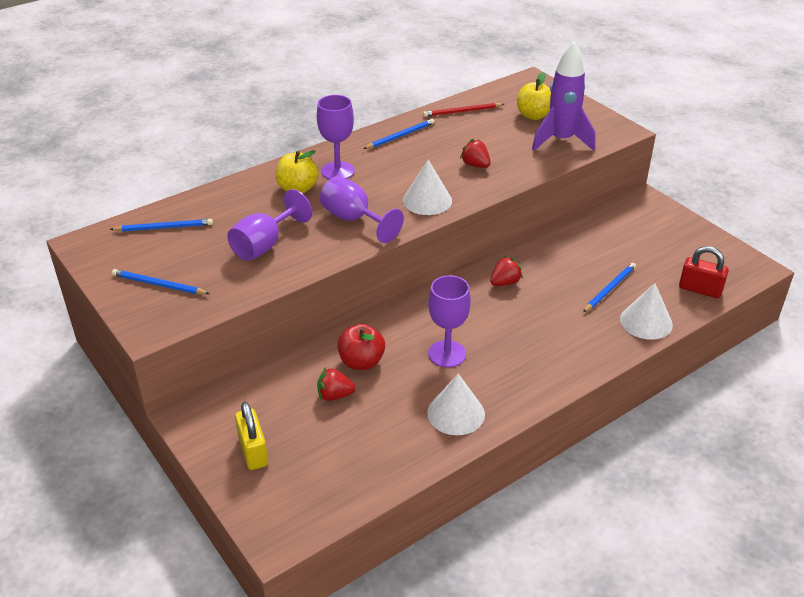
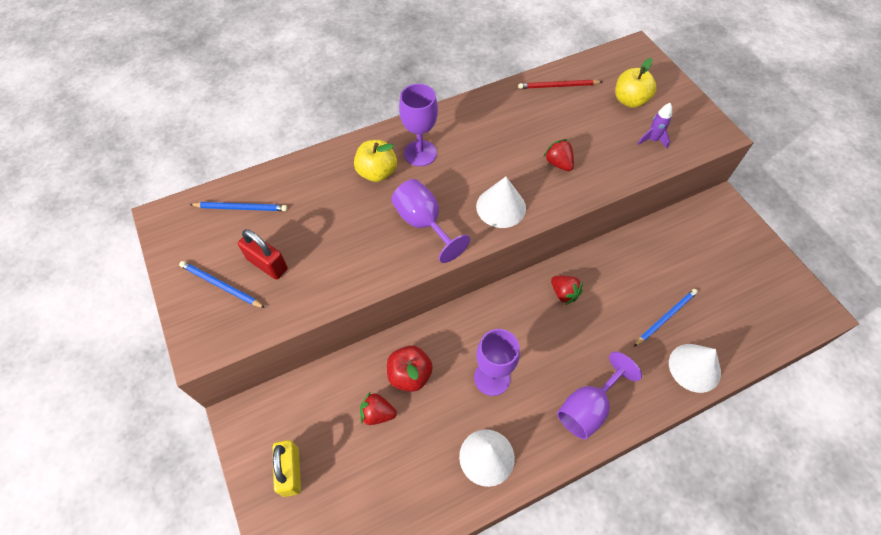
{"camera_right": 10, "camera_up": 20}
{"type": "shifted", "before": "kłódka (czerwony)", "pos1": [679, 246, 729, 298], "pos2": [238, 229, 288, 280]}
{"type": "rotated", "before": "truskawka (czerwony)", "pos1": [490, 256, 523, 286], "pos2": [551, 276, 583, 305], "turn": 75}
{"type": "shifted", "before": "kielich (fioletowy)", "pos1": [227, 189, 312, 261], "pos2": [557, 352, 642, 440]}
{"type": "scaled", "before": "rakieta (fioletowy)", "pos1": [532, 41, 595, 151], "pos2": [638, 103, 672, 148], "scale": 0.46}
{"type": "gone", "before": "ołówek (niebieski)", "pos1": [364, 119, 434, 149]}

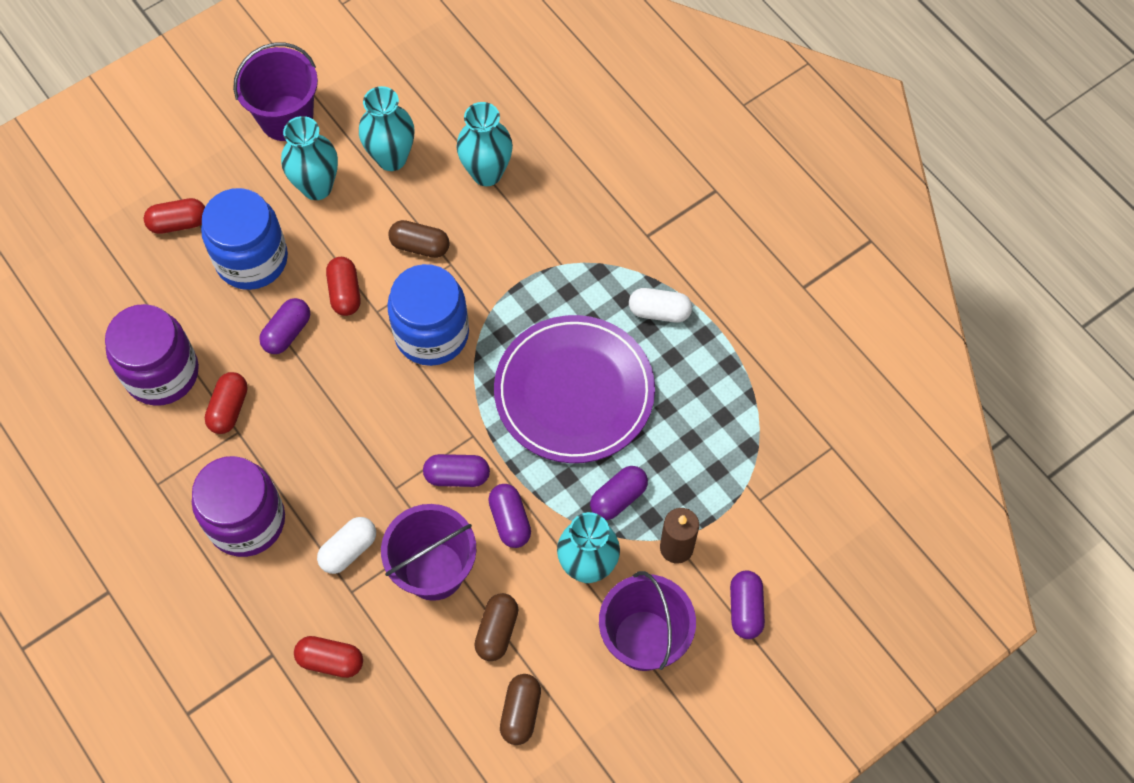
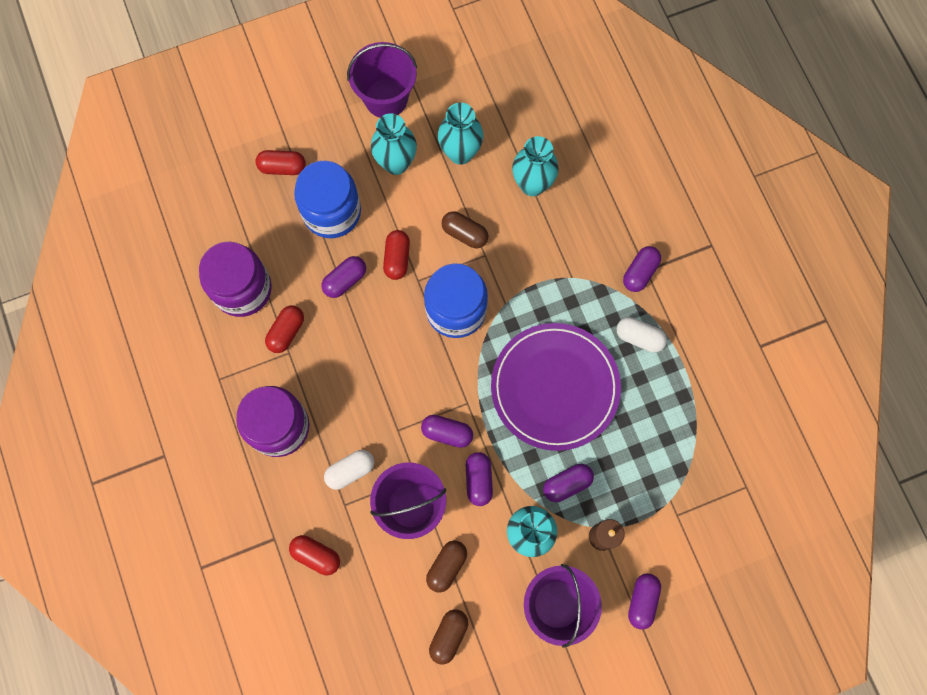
{"camera_right": 15, "camera_up": 10}
{"type": "new", "after": "kapsułka (fioletowy)", "pos2": [623, 246, 661, 292]}

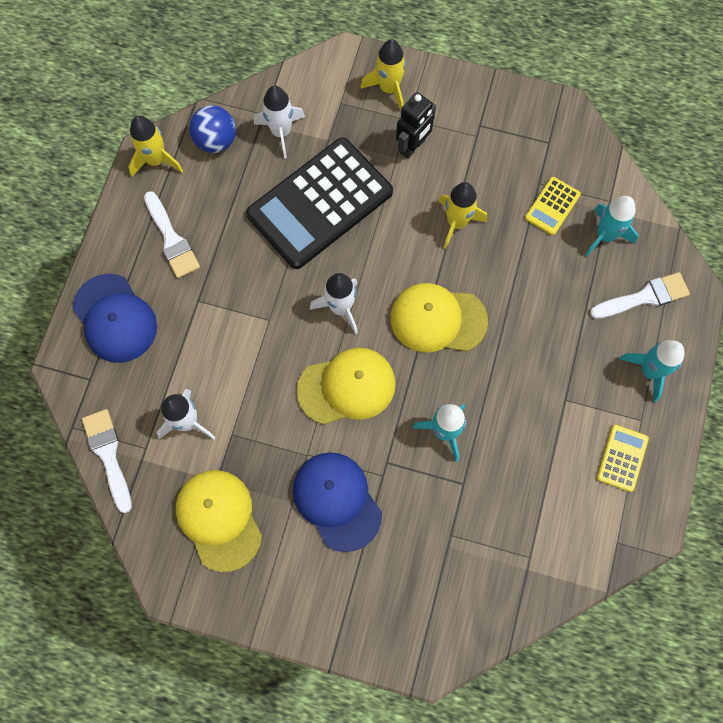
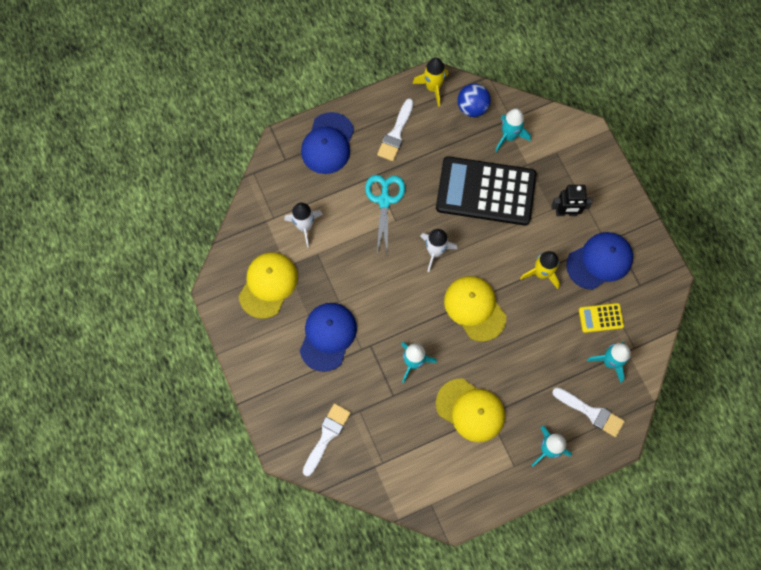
{"camera_right": 50, "camera_up": 0}
{"type": "shifted", "before": "pędzel (biały)", "pos1": [82, 409, 132, 513], "pos2": [303, 403, 351, 476]}
{"type": "new", "after": "nożyczki (turkusowy)", "pos2": [365, 175, 405, 253]}
{"type": "shifted", "before": "czapka (żółty)", "pos1": [297, 347, 396, 424], "pos2": [436, 379, 505, 442]}
{"type": "repainted", "before": "rakieta (biały)", "after": "rakieta (turkusowy)", "pos1": [254, 86, 305, 159], "pos2": [495, 108, 531, 152]}
{"type": "new", "after": "czapka (niebieski)", "pos2": [566, 232, 633, 290]}
{"type": "gone", "before": "rakieta (żółty)", "pos1": [360, 39, 406, 110]}
{"type": "gone", "before": "kalkulator (żółty)", "pos1": [597, 425, 649, 492]}

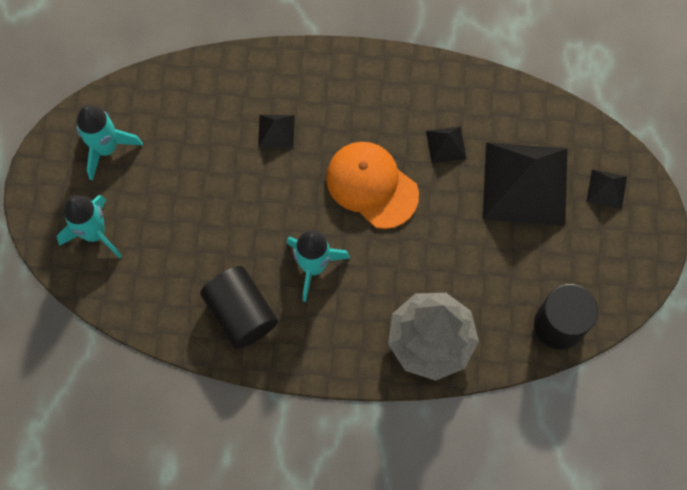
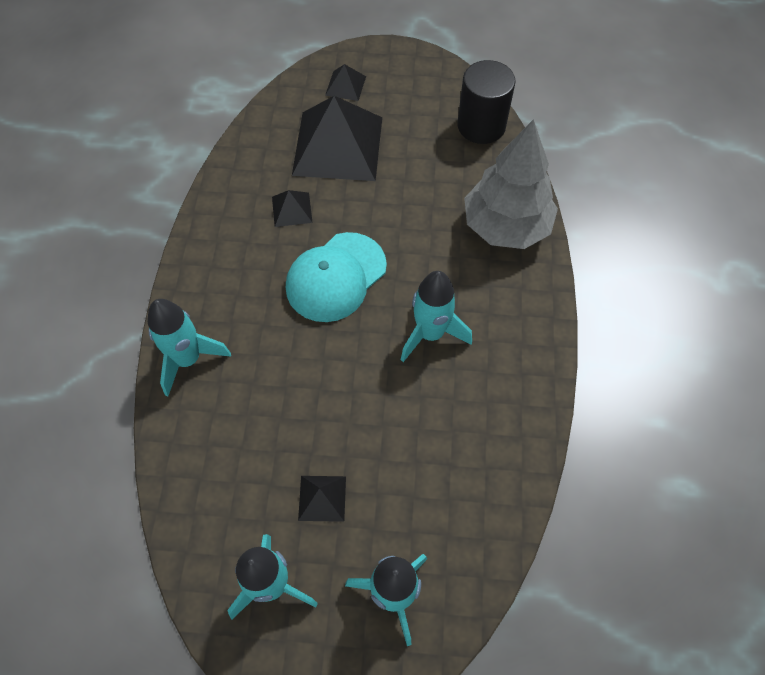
{"camera_right": -90, "camera_up": -10}
{"type": "new", "after": "rakieta (turkusowy)", "pos2": [148, 299, 231, 396]}
{"type": "repainted", "before": "czapka (pomarańczowy)", "after": "czapka (turkusowy)", "pos1": [326, 142, 419, 229], "pos2": [286, 232, 387, 322]}
{"type": "shifted", "before": "piramida (czarny)", "pos1": [258, 115, 295, 148], "pos2": [298, 476, 346, 522]}
{"type": "gone", "before": "walec (czarny)", "pos1": [200, 266, 278, 349]}

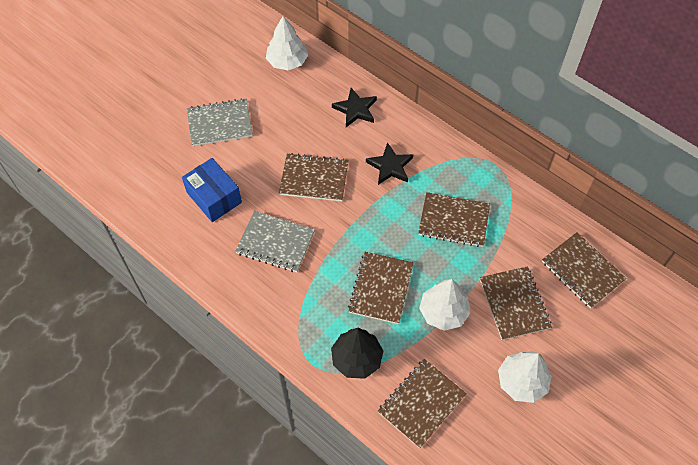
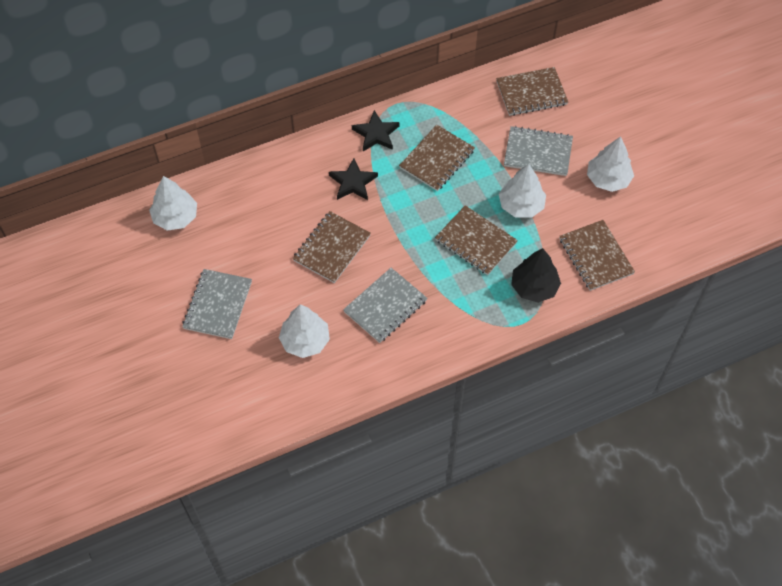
{"camera_right": -65, "camera_up": 0}
{"type": "swapped", "before": "pudełko (niebieski)", "after": "drzewko (biały)", "pos1": [182, 158, 242, 222], "pos2": [279, 304, 330, 358]}
{"type": "shifted", "before": "gwiazda (czarny)", "pos1": [332, 88, 377, 127], "pos2": [352, 110, 400, 151]}
{"type": "repainted", "before": "zeszyt (brązowy)", "after": "zeszyt (szary)", "pos1": [480, 266, 552, 340], "pos2": [504, 126, 573, 176]}

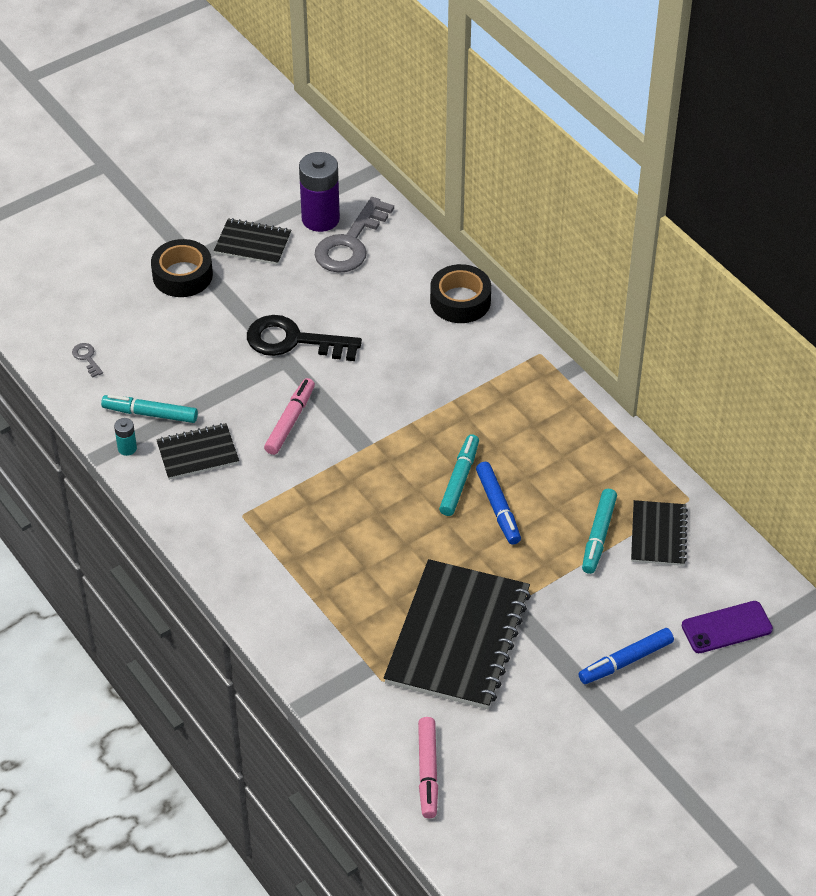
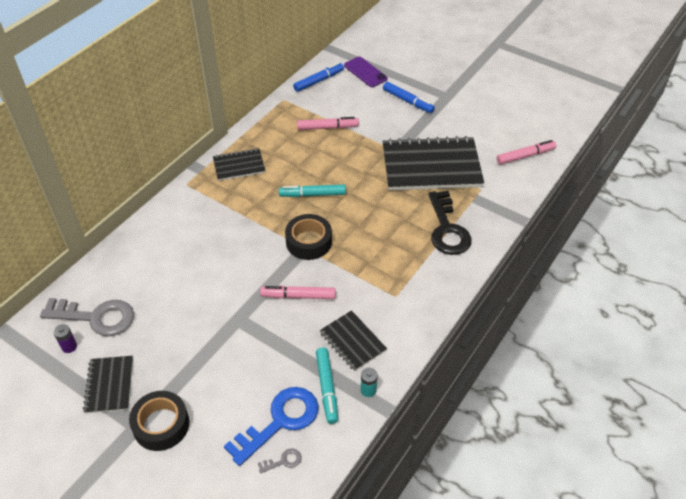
{"camera_right": -110, "camera_up": 0}
{"type": "scaled", "before": "bateria (fioletowy)", "pos1": [299, 152, 340, 232], "pos2": [53, 324, 77, 353], "scale": 0.45}
{"type": "shifted", "before": "zeszyt (czarny)", "pos1": [631, 500, 688, 566], "pos2": [213, 148, 265, 181]}
{"type": "new", "after": "klucz (niebieski)", "pos2": [224, 387, 319, 466]}
{"type": "rotated", "before": "klucz (szary)", "pos1": [72, 343, 103, 378], "pos2": [258, 448, 302, 473], "turn": -150}
{"type": "shifted", "before": "taśma klejąca (czarny)", "pos1": [430, 264, 491, 323], "pos2": [285, 214, 332, 260]}
{"type": "shifted", "before": "flamaster (niebieski)", "pos1": [476, 462, 521, 545], "pos2": [293, 62, 344, 92]}
{"type": "repainted", "before": "flamaster (turkusowy)", "after": "flamaster (różowy)", "pos1": [582, 489, 617, 574], "pos2": [297, 117, 359, 130]}
{"type": "shifted", "before": "klucz (czarny)", "pos1": [247, 315, 362, 361], "pos2": [428, 191, 472, 255]}

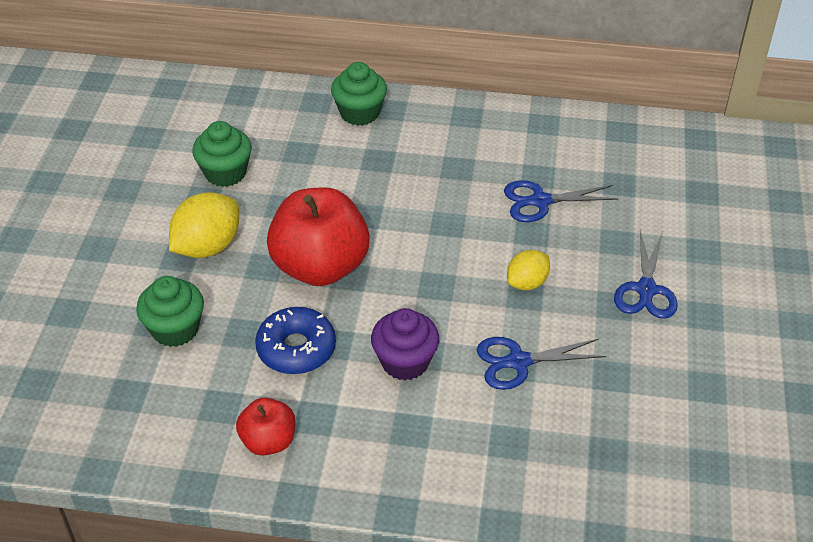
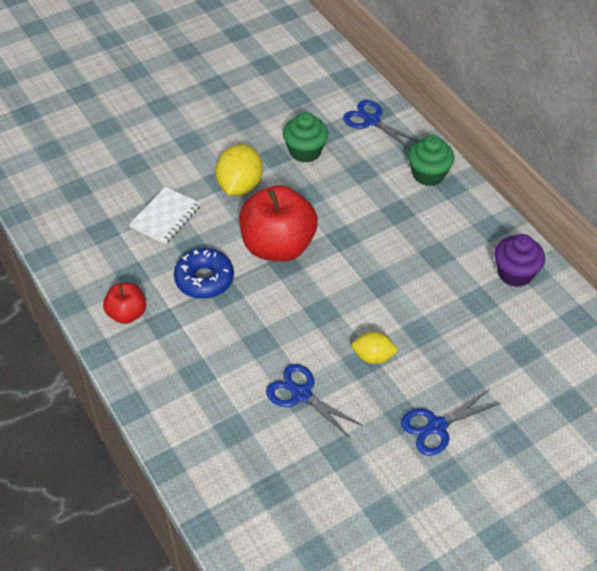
{"camera_right": 50, "camera_up": 5}
{"type": "swapped", "before": "muffinka (zielony)", "after": "zeszyt (biały)", "pos1": [136, 276, 204, 347], "pos2": [129, 186, 201, 245]}
{"type": "rotated", "before": "cytryna (żółty)", "pos1": [169, 192, 239, 258], "pos2": [215, 144, 263, 196], "turn": -75}
{"type": "shifted", "before": "nożyczki (niebieski)", "pos1": [504, 180, 619, 222], "pos2": [343, 100, 418, 149]}
{"type": "shifted", "before": "muffinka (fioletowy)", "pos1": [371, 308, 439, 380], "pos2": [494, 234, 545, 287]}

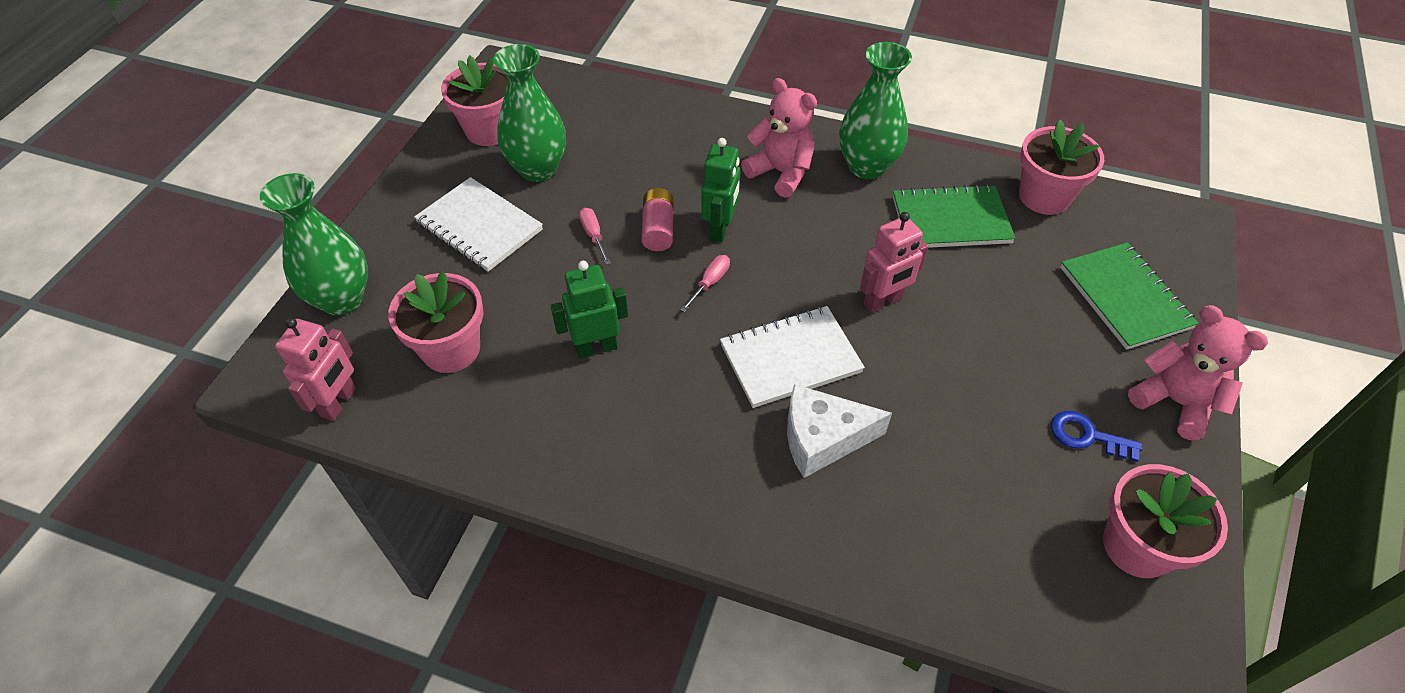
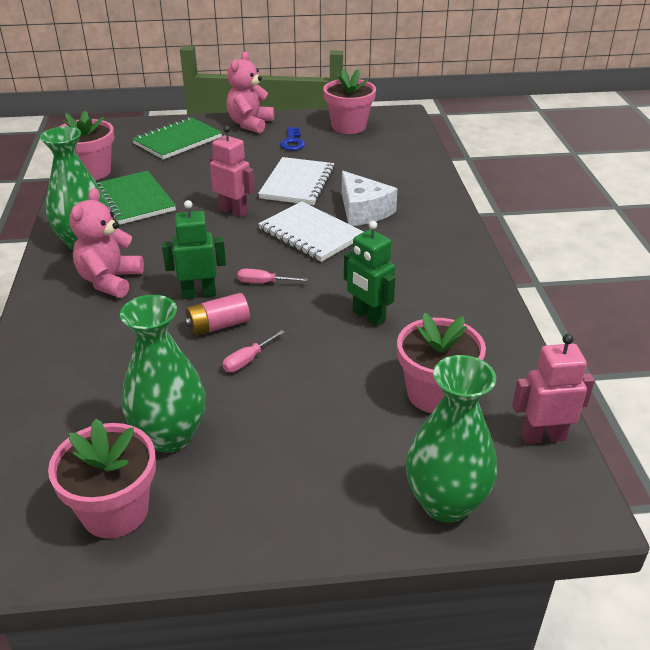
{"camera_right": -115, "camera_up": -15}
{"type": "shifted", "before": "zeszyt (biały)", "pos1": [414, 177, 543, 272], "pos2": [258, 157, 335, 205]}

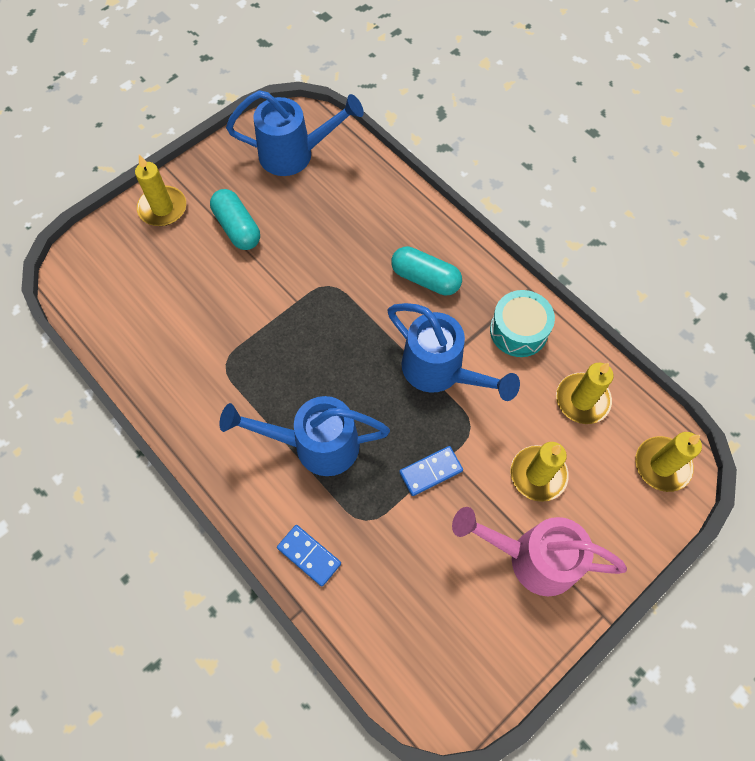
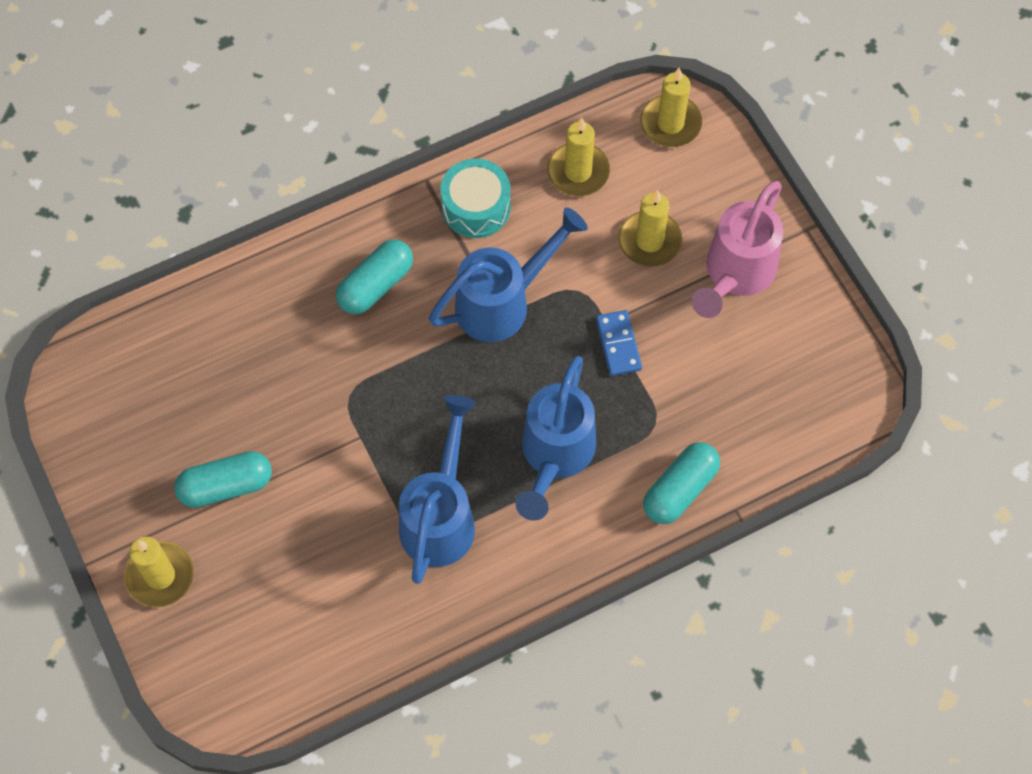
{"camera_right": -75, "camera_up": 0}
{"type": "shifted", "before": "konewka (niebieski)", "pos1": [226, 90, 364, 176], "pos2": [399, 395, 476, 584]}
{"type": "swapped", "before": "kostka domina (niebieski)", "after": "kapsułka (turkusowy)", "pos1": [277, 525, 341, 586], "pos2": [643, 442, 720, 524]}

